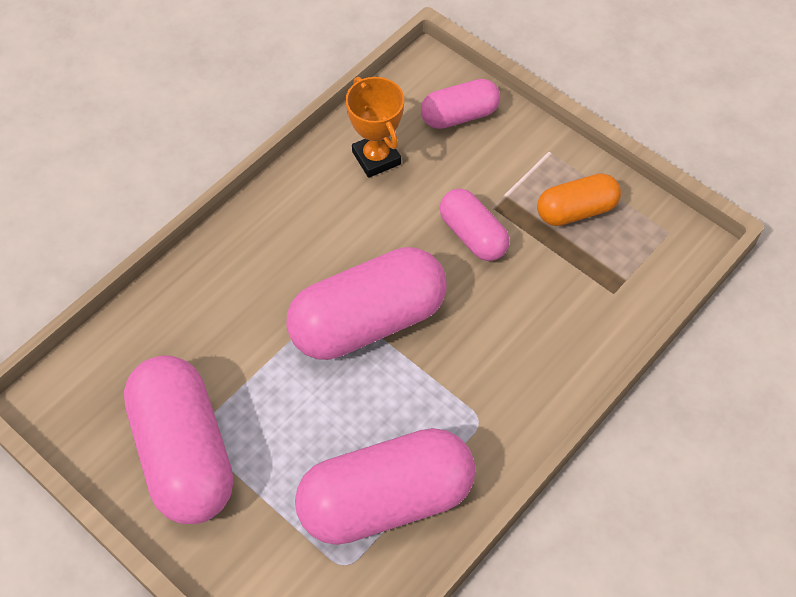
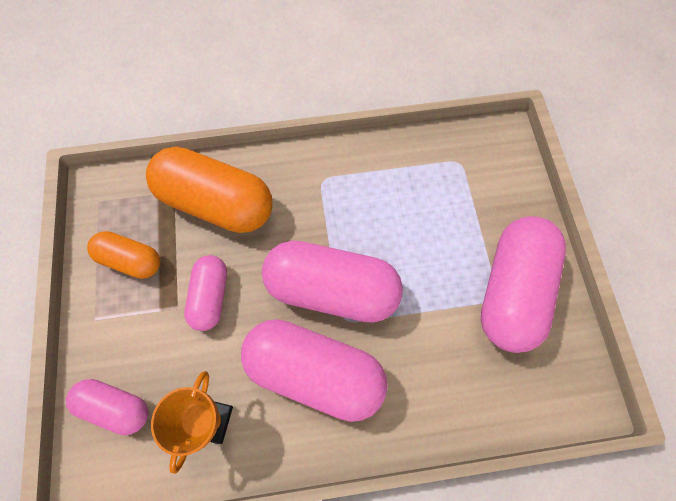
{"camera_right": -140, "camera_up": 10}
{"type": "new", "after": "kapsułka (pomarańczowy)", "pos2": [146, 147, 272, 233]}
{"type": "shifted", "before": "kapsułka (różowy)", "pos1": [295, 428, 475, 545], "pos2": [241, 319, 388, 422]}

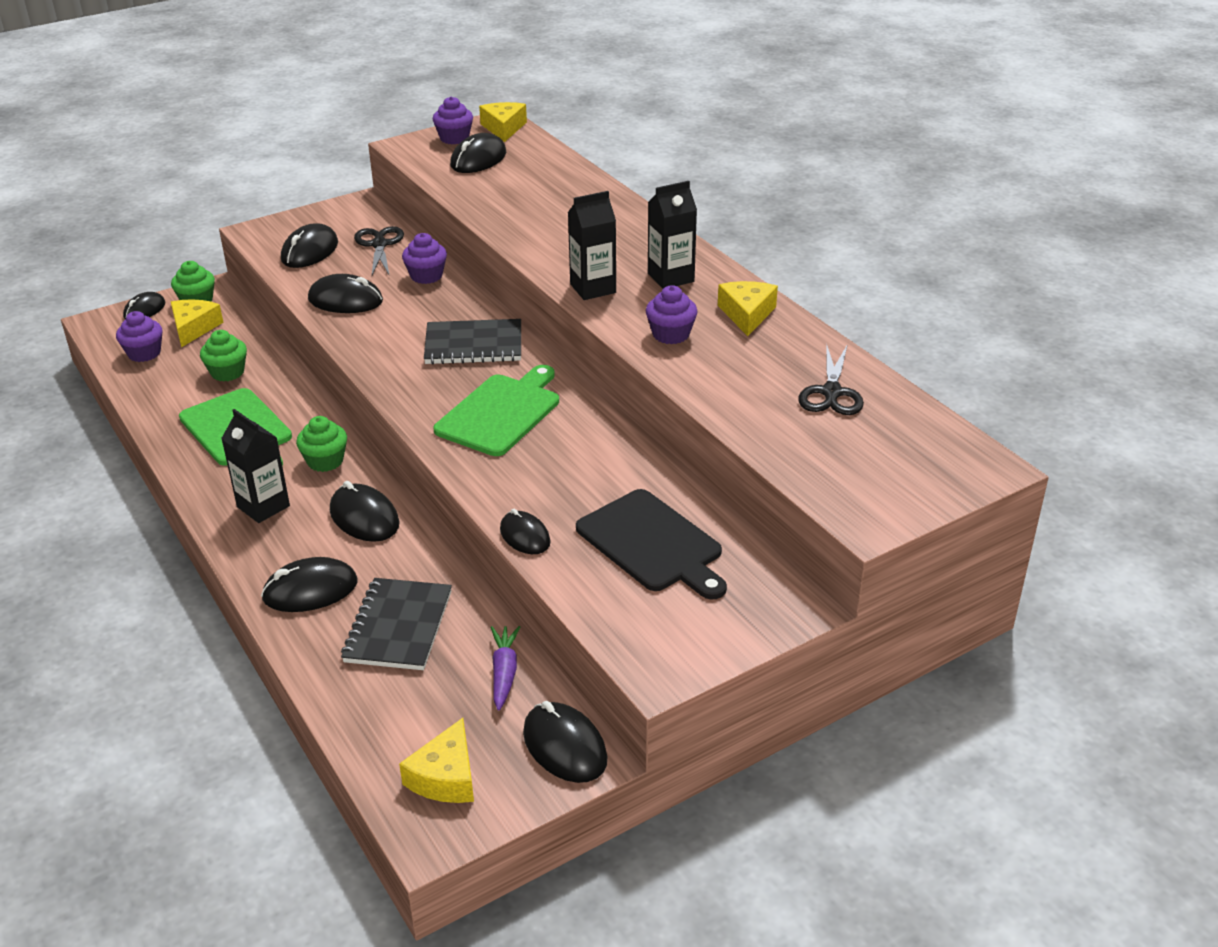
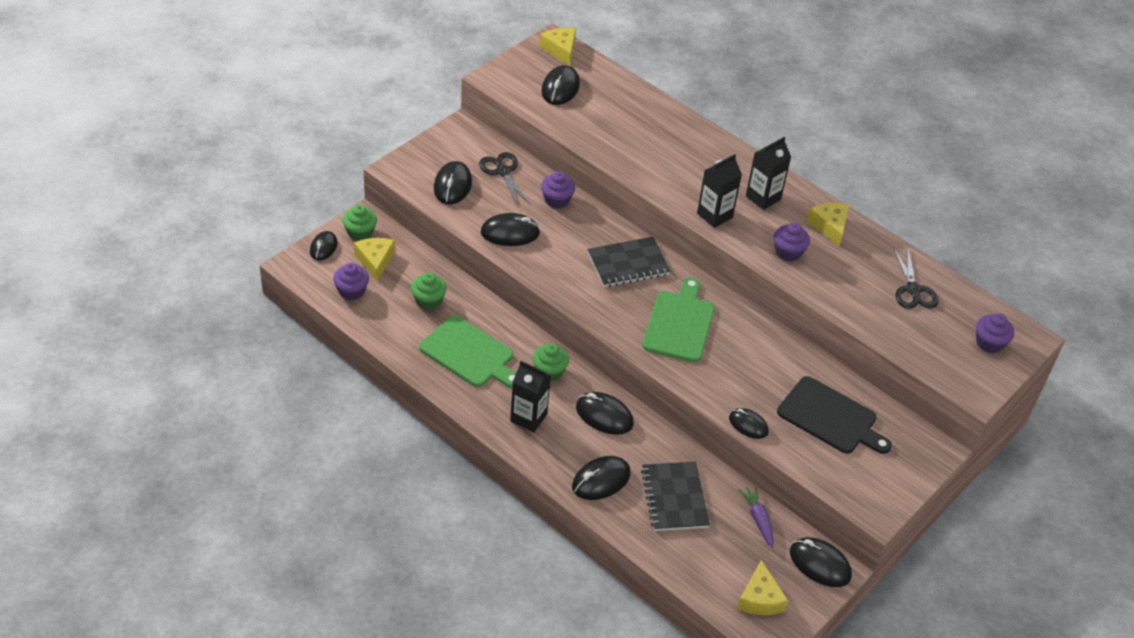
{"camera_right": -20, "camera_up": 10}
{"type": "shifted", "before": "muffinka (fioletowy)", "pos1": [433, 96, 473, 144], "pos2": [976, 313, 1014, 353]}

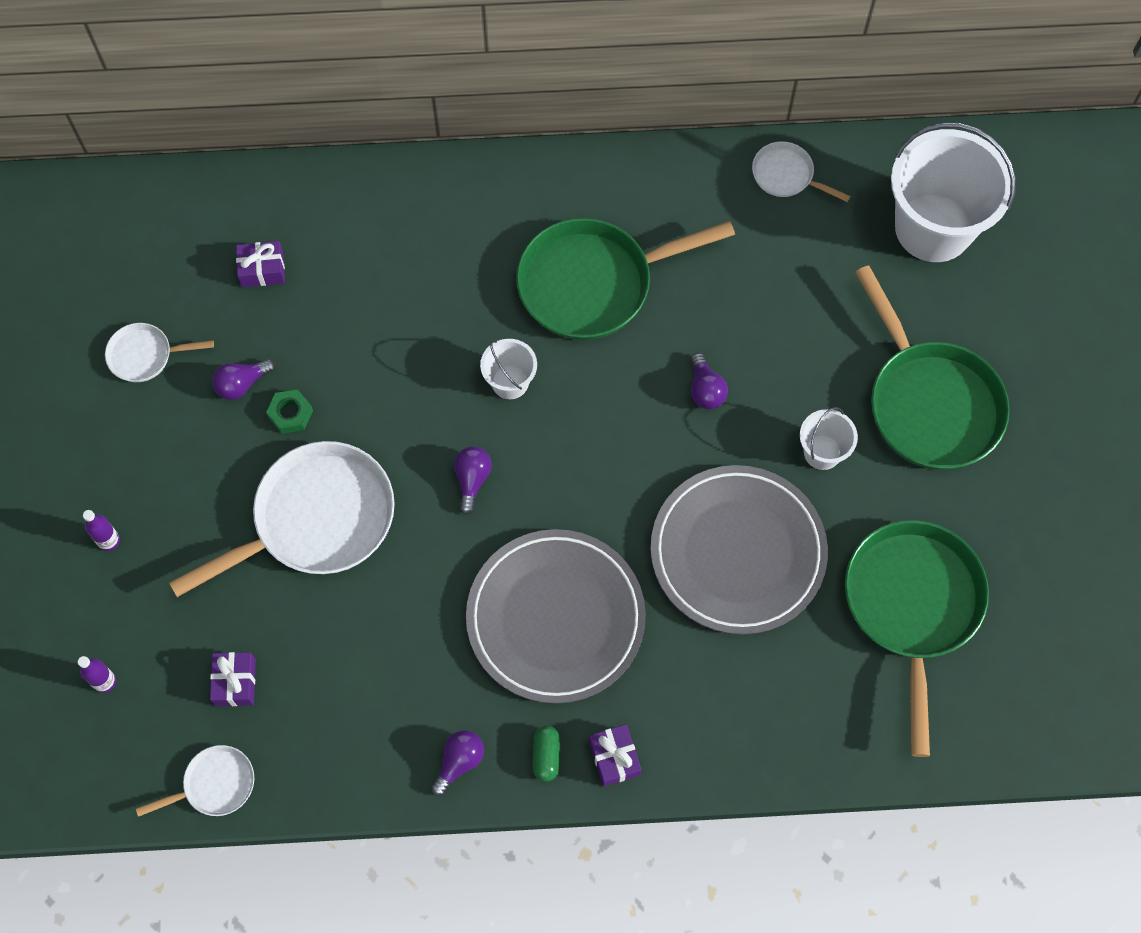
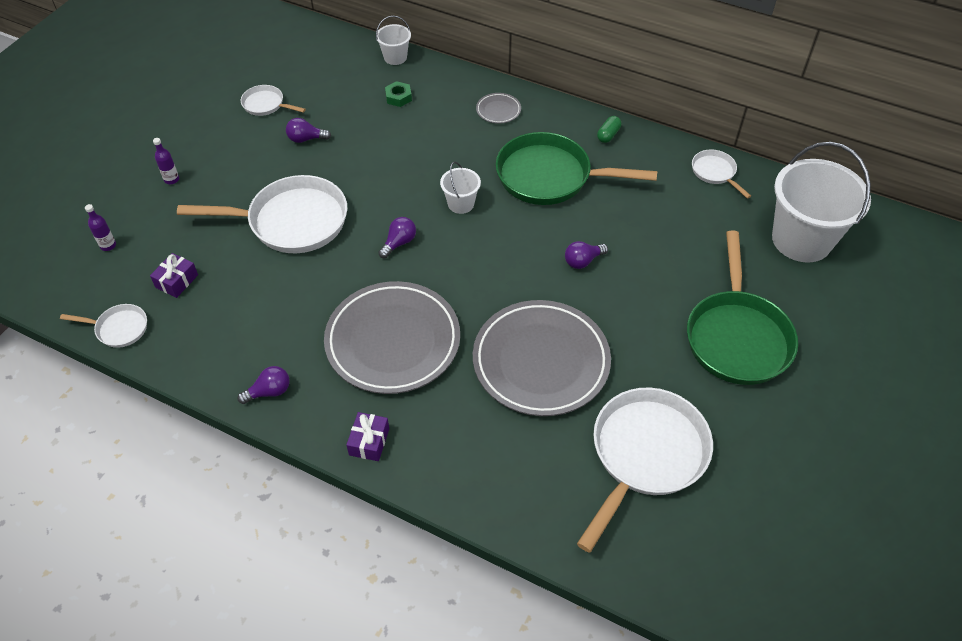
{"camera_right": 30, "camera_up": -15}
{"type": "shifted", "before": "wiadro (biały)", "pos1": [800, 407, 858, 470], "pos2": [376, 16, 411, 65]}
{"type": "shifted", "before": "nakrętka (zielony)", "pos1": [266, 389, 313, 434], "pos2": [385, 81, 412, 107]}
{"type": "new", "after": "talerz (szary)", "pos2": [476, 93, 521, 123]}
{"type": "rotated", "before": "żarówka (fioletowy)", "pos1": [691, 353, 728, 409], "pos2": [565, 241, 608, 269], "turn": 45}
{"type": "repainted", "before": "patelnia (zielony)", "after": "patelnia (biały)", "pos1": [845, 520, 989, 757], "pos2": [577, 388, 713, 553]}
{"type": "shifted", "before": "kapsułka (zielony)", "pos1": [533, 726, 560, 782], "pos2": [597, 116, 621, 143]}
{"type": "gone", "before": "prezent (fioletowy)", "pos1": [236, 241, 285, 287]}

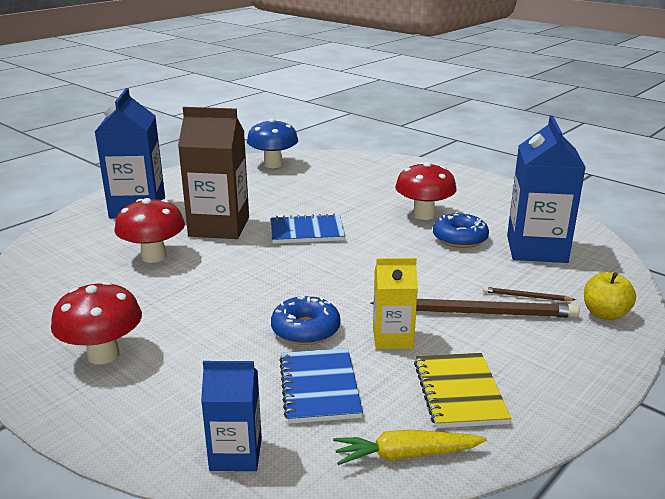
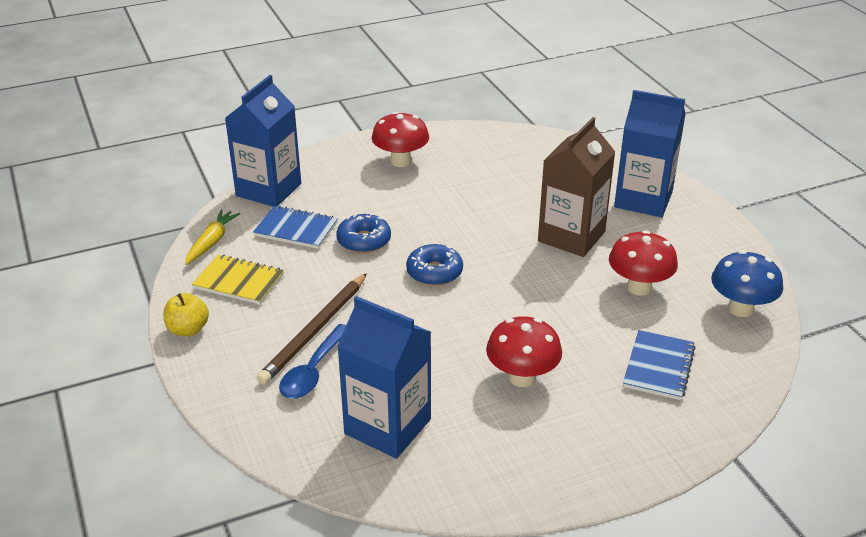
{"camera_right": 115, "camera_up": 10}
{"type": "shifted", "before": "jabłko (żółty)", "pos1": [584, 272, 636, 320], "pos2": [163, 293, 209, 336]}
{"type": "scaled", "before": "karton mleka (niebieski)", "pos1": [201, 361, 262, 471], "pos2": [225, 75, 301, 207], "scale": 1.77}
{"type": "swapped", "before": "ołówek (brązowy)", "after": "łyżka (niebieski)", "pos1": [483, 287, 576, 301], "pos2": [279, 324, 346, 399]}
{"type": "shifted", "before": "donut (niebieski)", "pos1": [433, 212, 489, 248], "pos2": [406, 244, 463, 286]}
{"type": "shifted", "before": "grzyb (czerwony)", "pos1": [115, 198, 185, 263], "pos2": [609, 230, 678, 296]}
{"type": "shifted", "before": "zeszyt (niebieski)", "pos1": [271, 214, 345, 244], "pos2": [623, 330, 696, 400]}
{"type": "gone", "before": "karton mleka (żółty)", "pos1": [373, 258, 418, 349]}

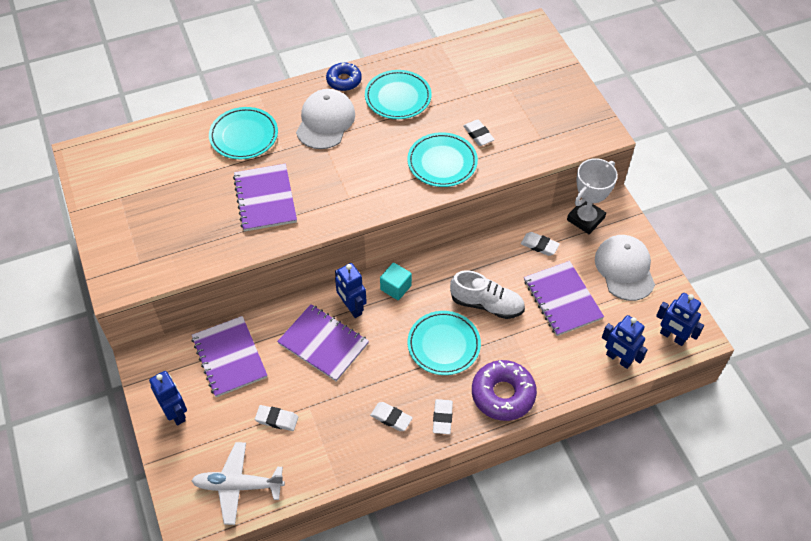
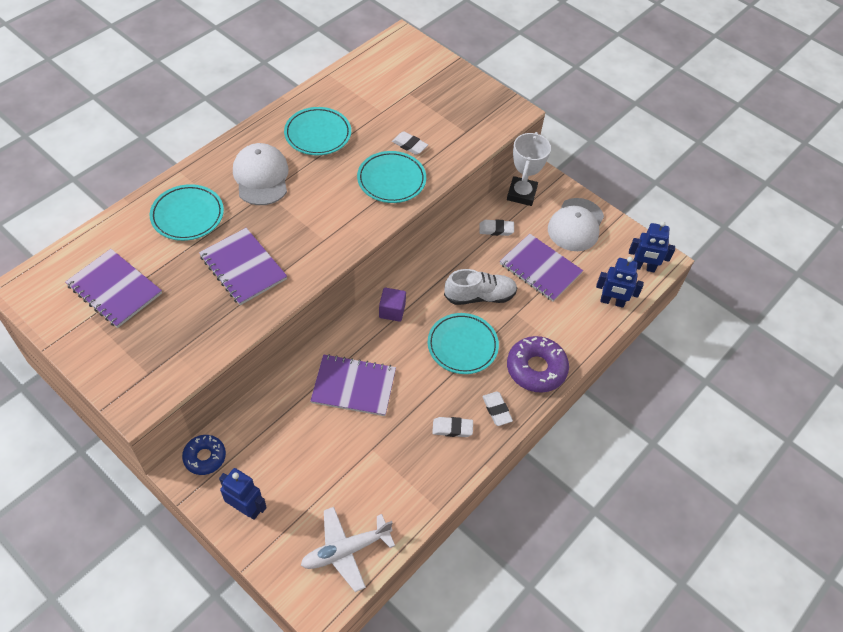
{"camera_right": -30, "camera_up": 0}
{"type": "shifted", "before": "zeszyt (fioletowy)", "pos1": [192, 316, 268, 397], "pos2": [65, 249, 162, 328]}
{"type": "shifted", "before": "donut (niebieski)", "pos1": [326, 63, 362, 91], "pos2": [182, 435, 226, 475]}
{"type": "repainted", "before": "sześcian (turkusowy)", "after": "sześcian (fioletowy)", "pos1": [380, 263, 412, 300], "pos2": [379, 288, 406, 322]}
{"type": "rotated", "before": "czapka (biały)", "pos1": [595, 235, 655, 301], "pos2": [548, 198, 604, 251], "turn": -120}
{"type": "gone", "before": "gumka do mazania (biały)", "pos1": [255, 405, 298, 431]}
{"type": "gone", "before": "robot (niebieski)", "pos1": [335, 263, 367, 318]}

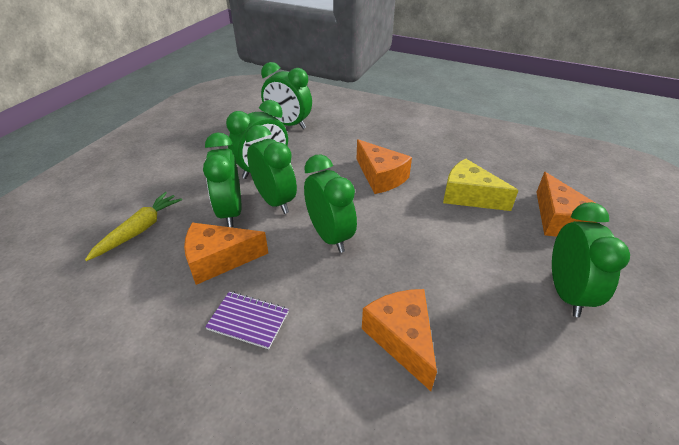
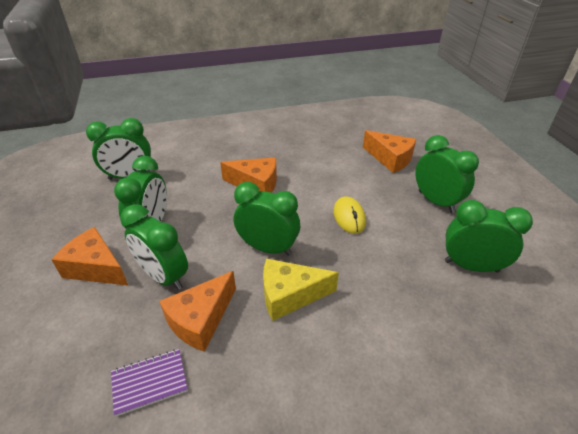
{"camera_right": -40, "camera_up": 0}
{"type": "shifted", "before": "ser (pomarańczowy)", "pos1": [362, 289, 437, 391], "pos2": [51, 227, 129, 286]}
{"type": "shifted", "before": "zeszyt (fioletowy)", "pos1": [205, 292, 289, 349], "pos2": [111, 349, 188, 416]}
{"type": "shifted", "before": "ser (żółty)", "pos1": [443, 158, 519, 211], "pos2": [263, 258, 339, 321]}
{"type": "new", "after": "myszka (żółty)", "pos2": [333, 197, 366, 234]}
{"type": "shifted", "before": "budzik (zielony)", "pos1": [245, 125, 297, 214], "pos2": [445, 200, 533, 273]}
{"type": "gone", "before": "marchewka (żółty)", "pos1": [85, 192, 182, 261]}

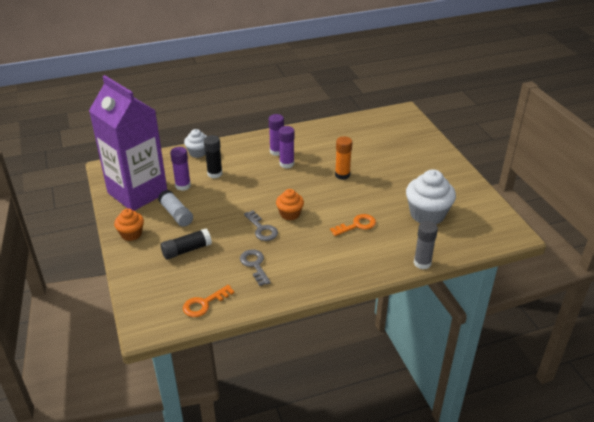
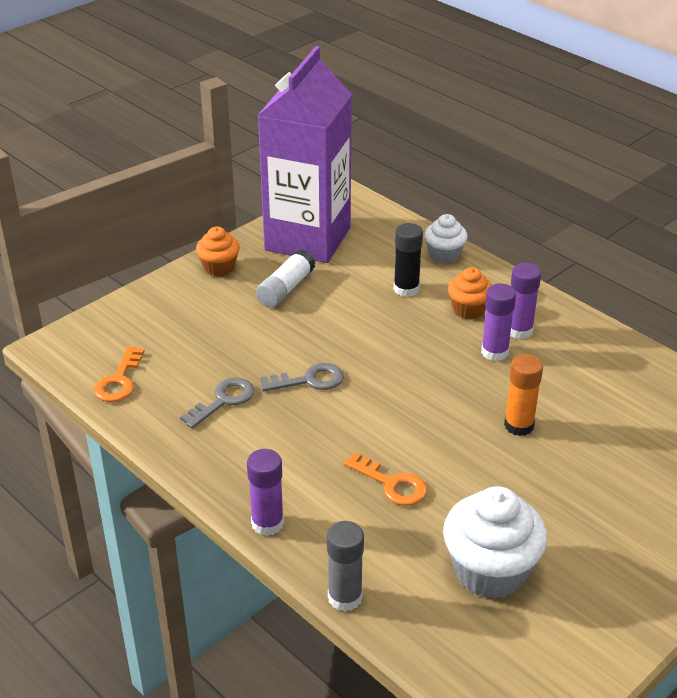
{"camera_right": 65, "camera_up": 0}
{"type": "rotated", "before": "klucz (pomarańczowy)", "pos1": [183, 285, 234, 317], "pos2": [94, 346, 145, 402], "turn": -105}
{"type": "shifted", "before": "klej w sztyfcie (fioletowy)", "pos1": [170, 147, 191, 191], "pos2": [247, 449, 284, 536]}
{"type": "rotated", "before": "klucz (szary)", "pos1": [244, 210, 278, 241], "pos2": [260, 363, 344, 391], "turn": -135}
{"type": "shifted", "before": "muffinka (pomarańczowy)", "pos1": [276, 189, 304, 220], "pos2": [448, 267, 492, 319]}
{"type": "gone", "before": "klej w sztyfcie (czarny)", "pos1": [161, 229, 212, 260]}

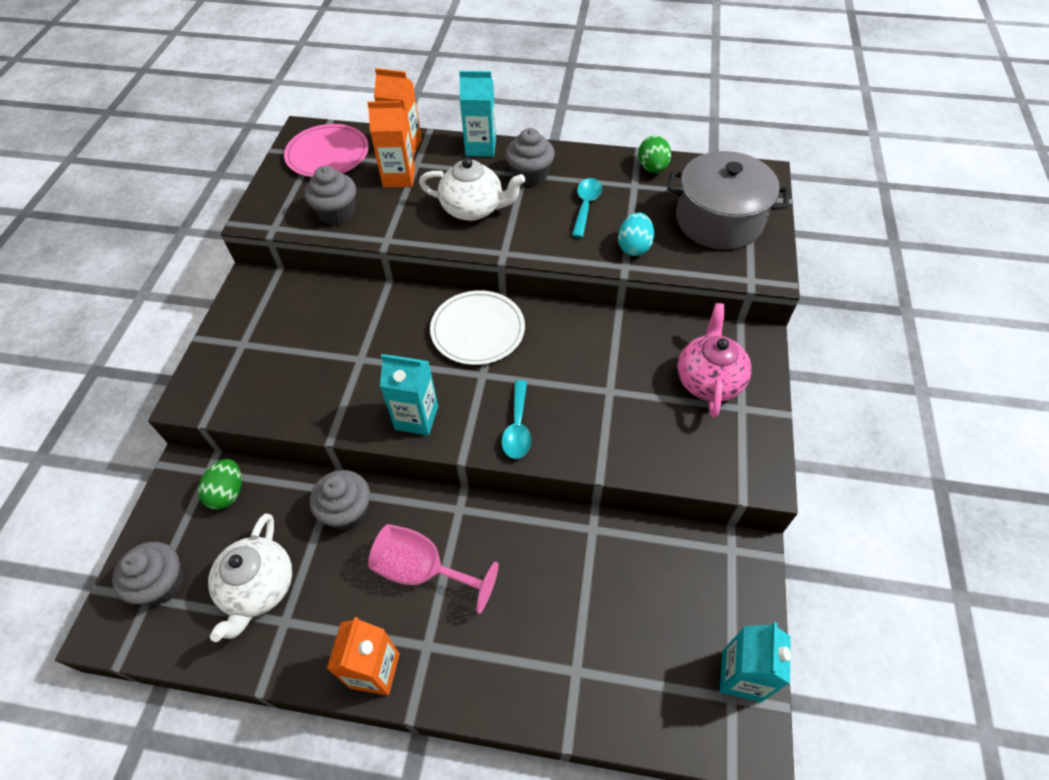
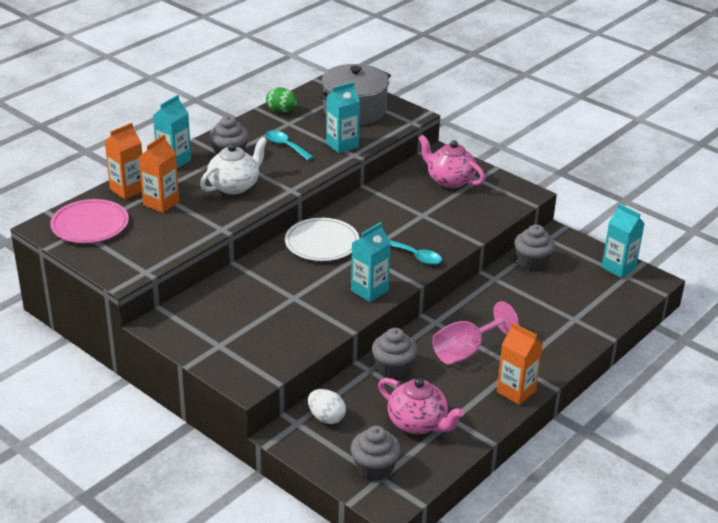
{"camera_right": -60, "camera_up": -20}
{"type": "repainted", "before": "jajko (zielony)", "after": "jajko (biały)", "pos1": [198, 459, 242, 510], "pos2": [308, 389, 346, 424]}
{"type": "swapped", "before": "jajko (turkusowy)", "after": "karton mleka (turkusowy)", "pos1": [618, 212, 654, 256], "pos2": [326, 82, 360, 153]}
{"type": "repainted", "before": "imbryk (biały)", "after": "imbryk (różowy)", "pos1": [208, 513, 292, 642], "pos2": [378, 378, 464, 434]}
{"type": "shifted", "before": "muffinka (szary)", "pos1": [304, 166, 356, 225], "pos2": [514, 224, 555, 270]}

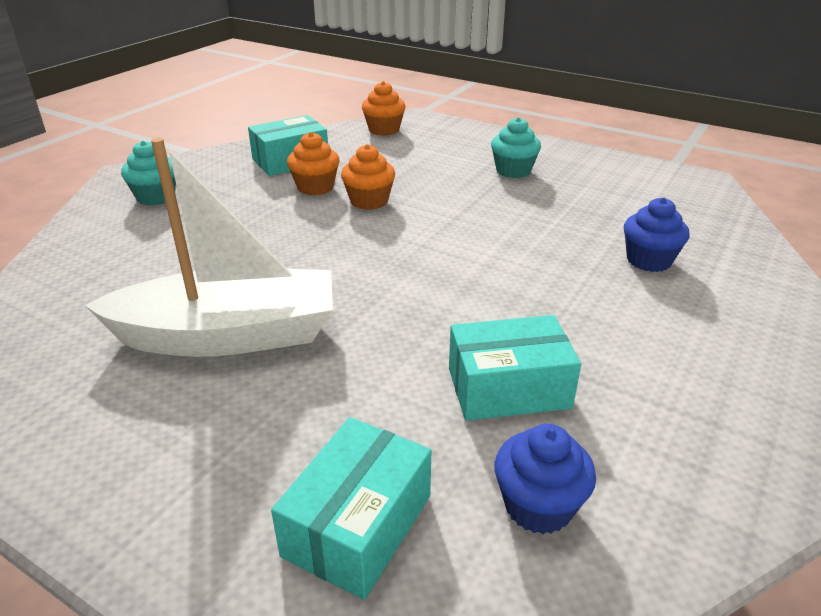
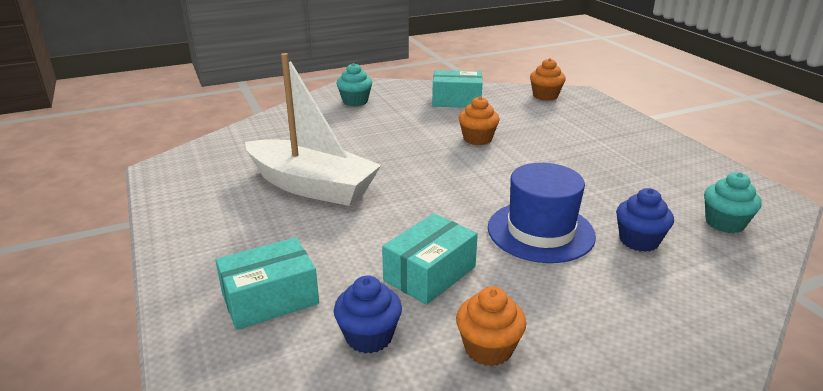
{"camera_right": 35, "camera_up": -5}
{"type": "rotated", "before": "pudełko (turkusowy)", "pos1": [449, 315, 581, 421], "pos2": [382, 213, 478, 305], "turn": -75}
{"type": "shifted", "before": "muffinka (pomarańczowy)", "pos1": [287, 132, 340, 195], "pos2": [456, 286, 526, 366]}
{"type": "new", "after": "kapelusz (niebieski)", "pos2": [488, 163, 596, 263]}
{"type": "shifted", "before": "muffinka (turkusowy)", "pos1": [491, 117, 541, 178], "pos2": [704, 172, 762, 233]}

